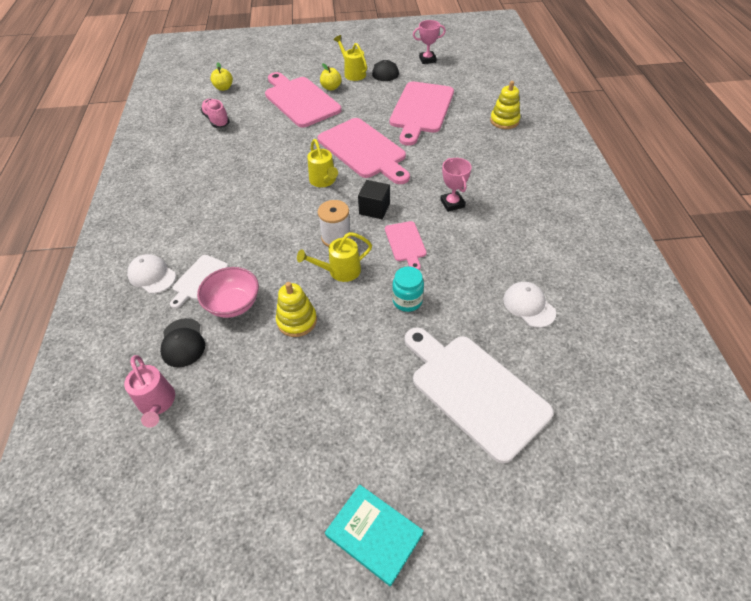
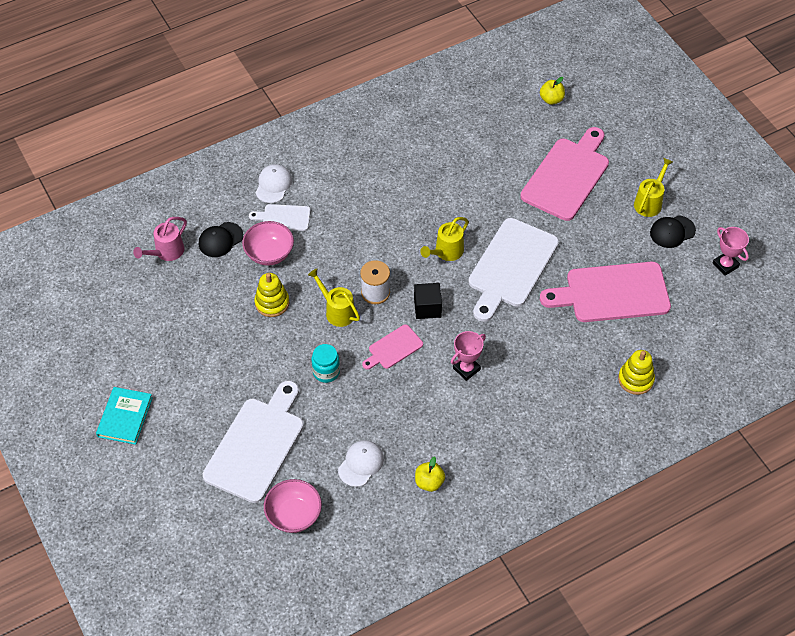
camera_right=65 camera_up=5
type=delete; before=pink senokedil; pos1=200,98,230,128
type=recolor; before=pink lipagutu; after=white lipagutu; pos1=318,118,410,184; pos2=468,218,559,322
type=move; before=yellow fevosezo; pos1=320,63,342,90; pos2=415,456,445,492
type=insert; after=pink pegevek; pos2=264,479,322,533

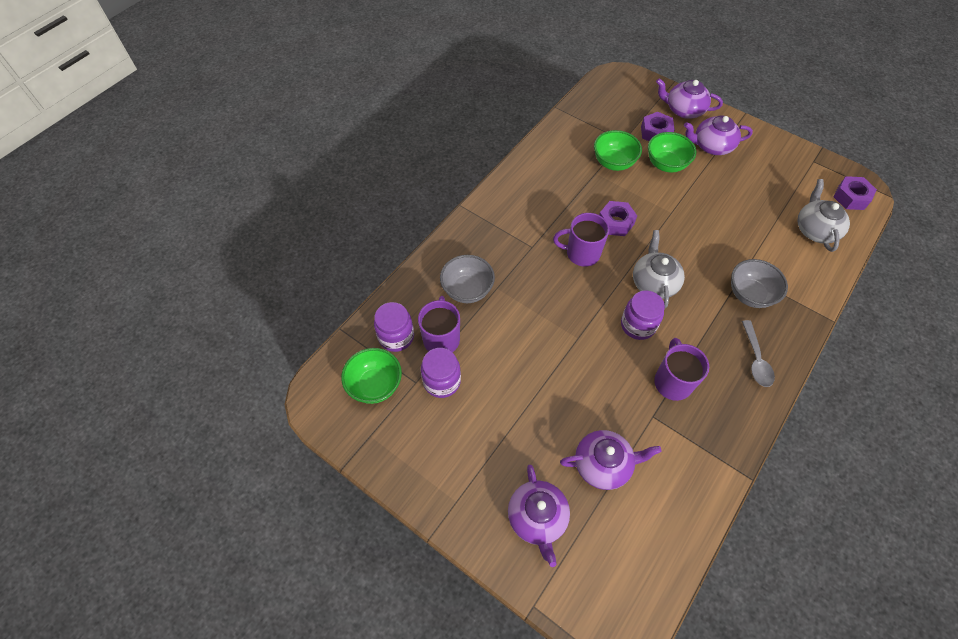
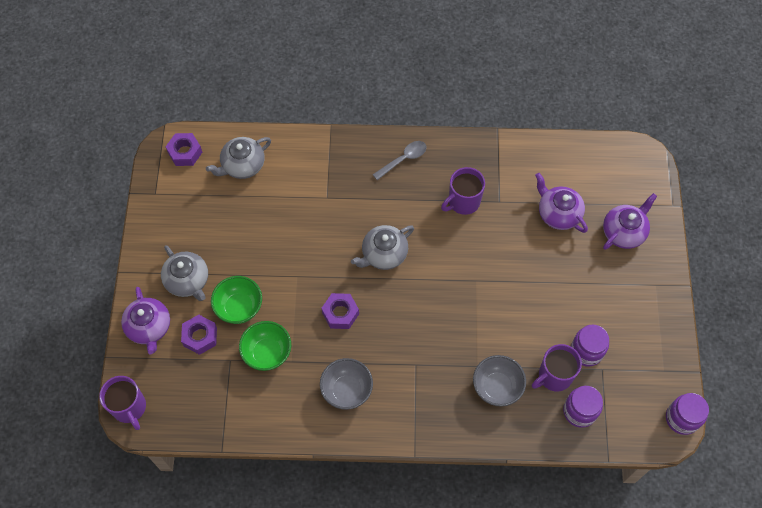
camera_right=-125 camera_up=5
type=delete; before=green pegevek; pos1=341,348,402,404
type=move; before=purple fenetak; pos1=553,213,610,267; pos2=99,376,146,430
type=move; before=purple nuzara; pos1=621,290,665,340; pos2=666,393,709,435
type=recolor; before=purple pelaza; after=grey pelaza; pos1=684,115,753,155; pos2=161,245,208,301
type=move; before=grey pegevek; pos1=731,259,788,308; pos2=320,358,373,410

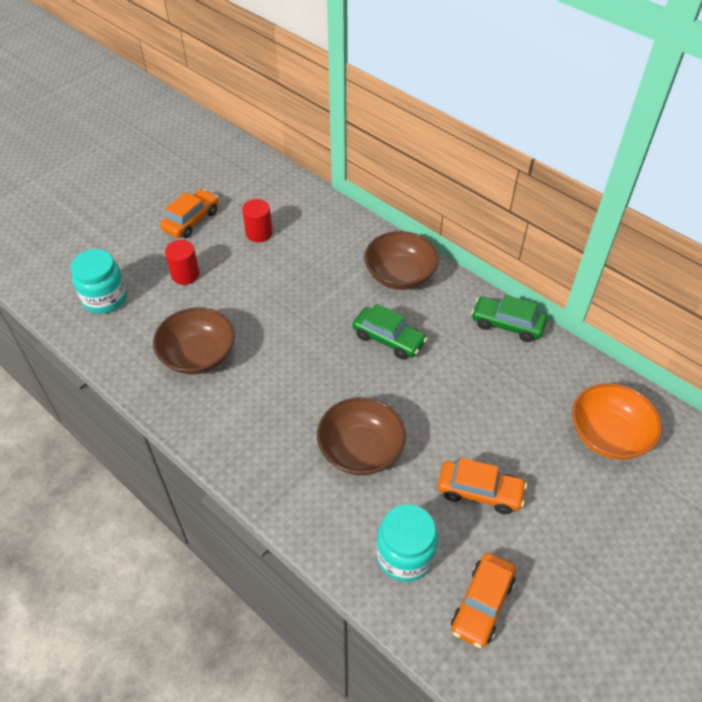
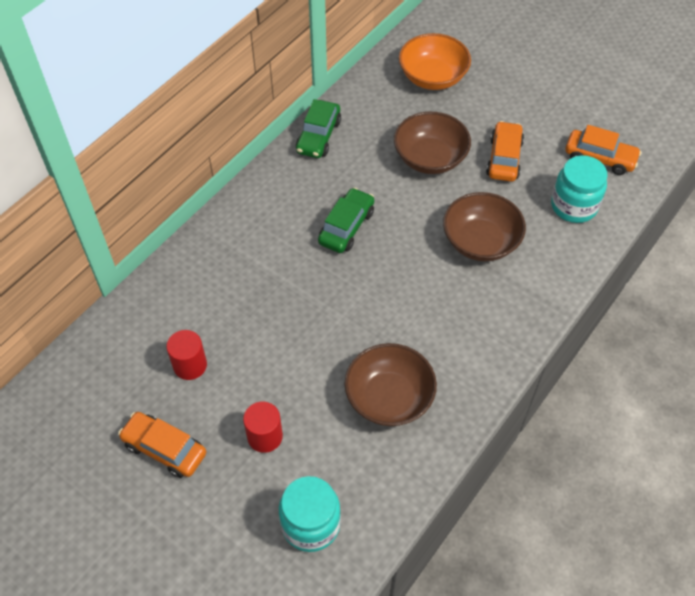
camera_right=-95 camera_up=5
type=move; before=brown pegevek; pos1=364,231,439,290; pos2=394,112,471,174

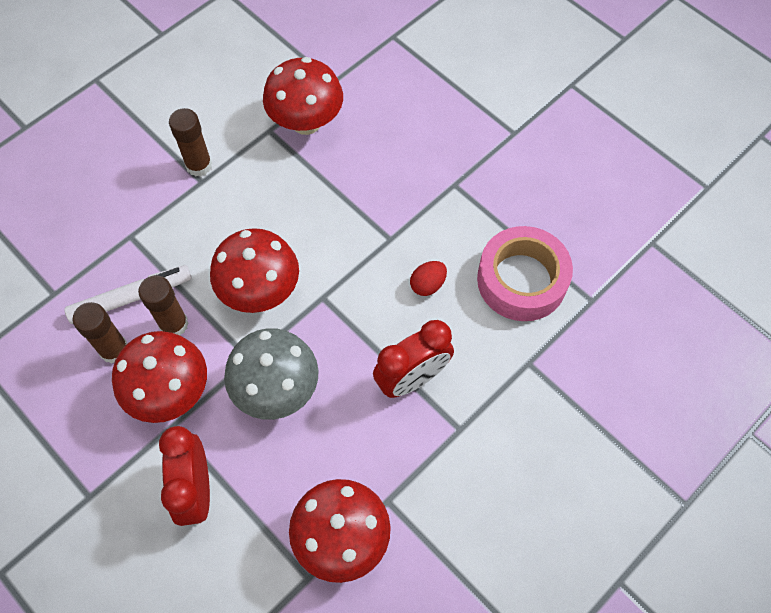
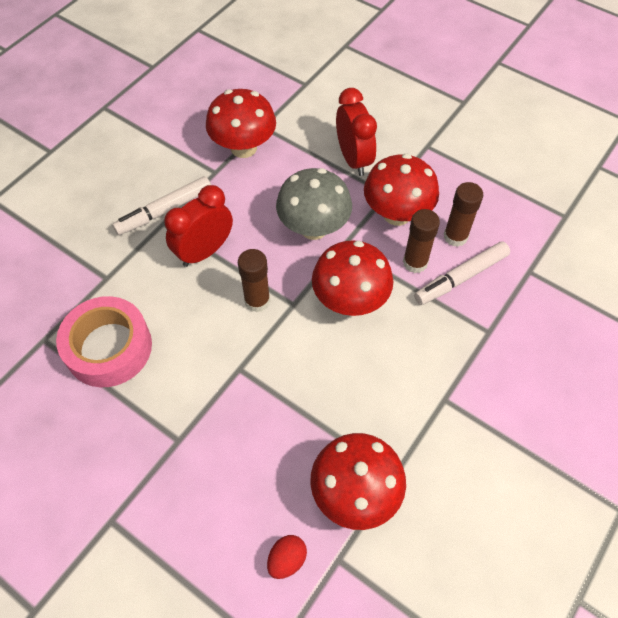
camera_right=170 camera_up=-5
type=move; before=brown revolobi; pos1=169,108,212,176; pos2=238,249,270,312
type=move; before=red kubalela; pos1=410,261,447,296; pos2=267,535,307,579
type=insert; after=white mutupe; pos2=112,176,211,235

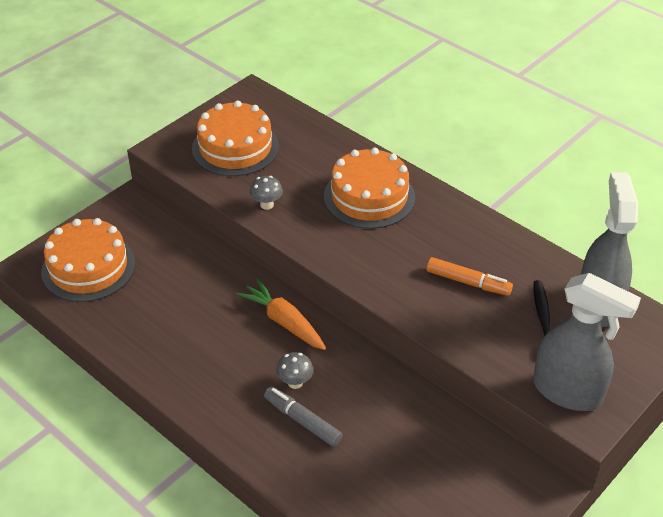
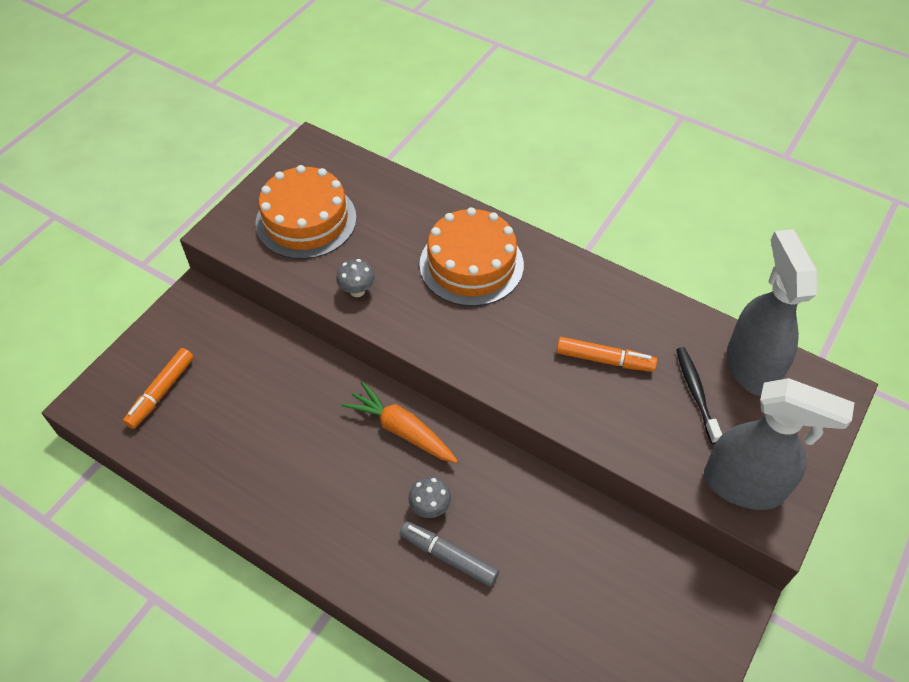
camera_right=-10 camera_up=10
type=replace; before=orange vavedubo; after=orange mutupe; pos1=41,218,135,302; pos2=123,348,194,429

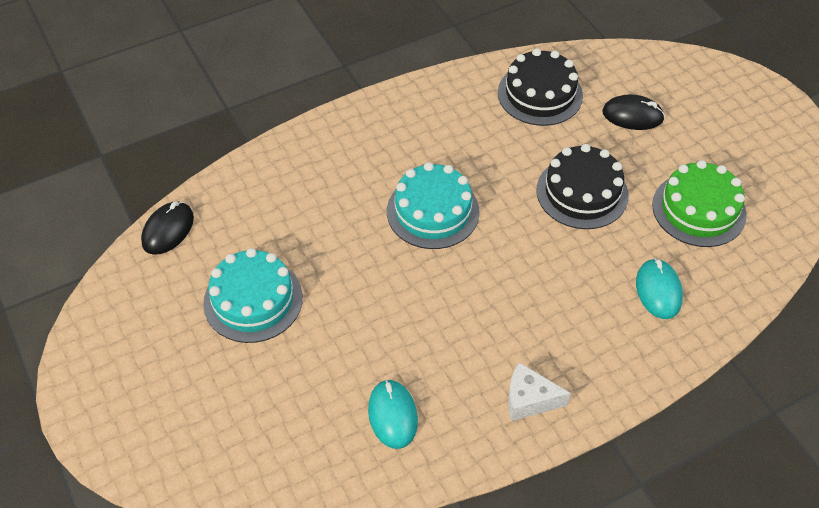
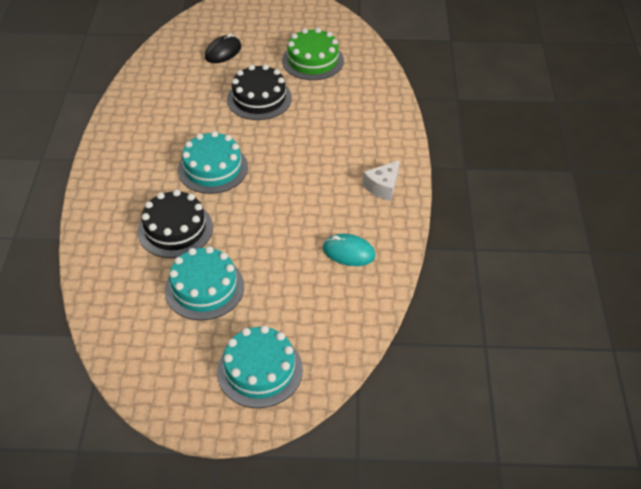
camera_right=-60 camera_up=-5
type=delete; before=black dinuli; pos1=141,201,194,255
type=move; before=black vavedubo; pos1=498,48,583,126; pos2=138,189,213,258
type=delete; before=turquoise dinuli; pos1=636,258,683,319
type=insert; after=turquoise vavedubo; pos2=217,325,303,408

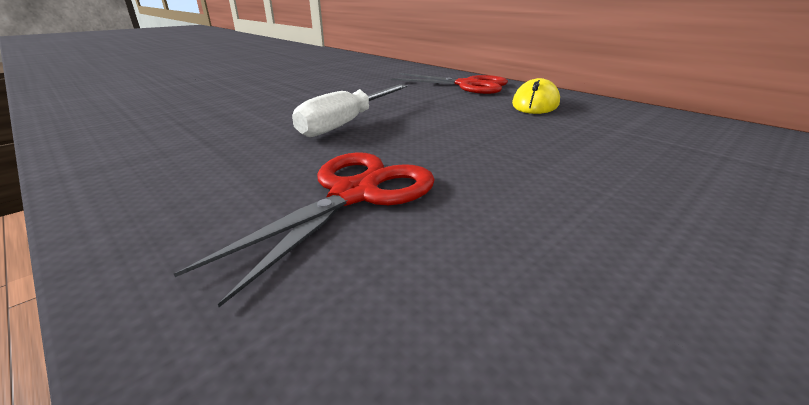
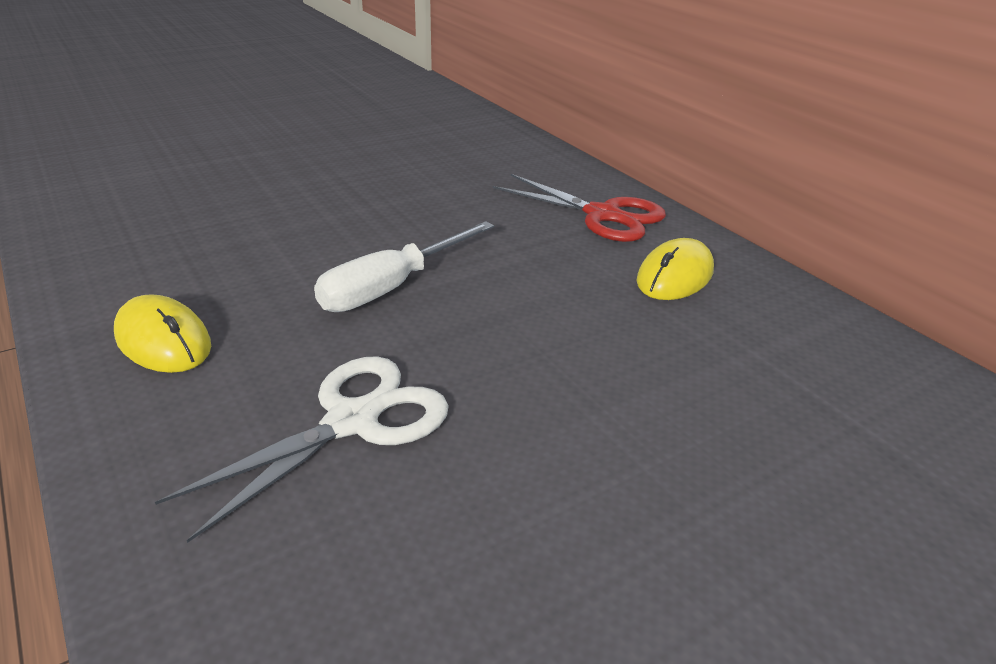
camera_right=10 camera_up=5
type=recolor; before=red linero; after=white linero; pos1=174,152,435,307; pos2=155,356,449,543
type=insert; after=yellow dinuli; pos2=114,294,211,373

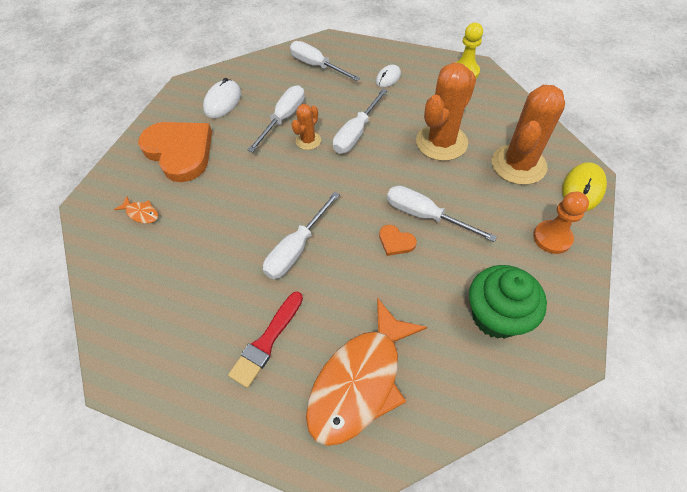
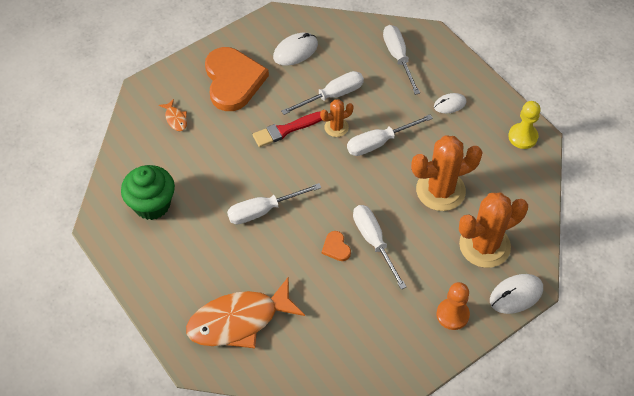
camera_right=30 camera_up=0
type=move; before=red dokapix; pos1=228,291,303,388; pos2=252,111,322,147
type=move; before=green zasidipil; pos1=469,265,547,339; pos2=121,165,175,220
type=recolor; before=yellow dinuli; after=white dinuli; pos1=562,162,607,211; pos2=490,274,543,314

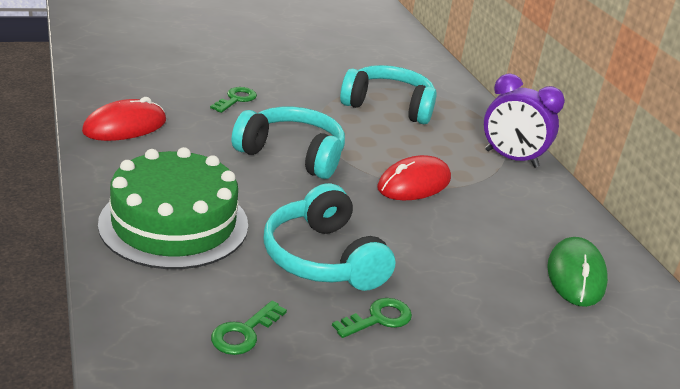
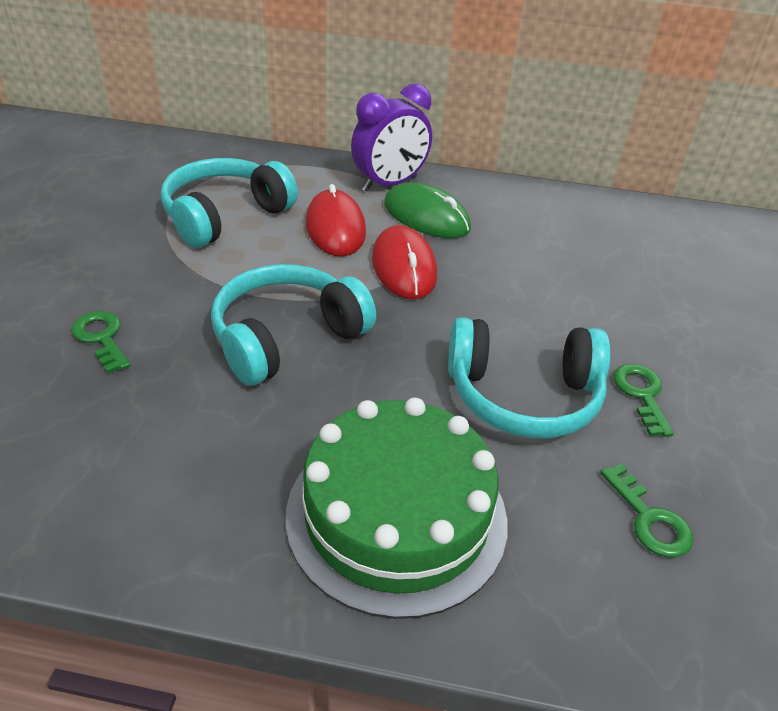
camera_right=-60 camera_up=10
type=move; before=red dinuli; pos1=82,97,166,141; pos2=306,184,366,256
type=move; before=green dinuli; pos1=547,237,608,307; pos2=384,182,471,238

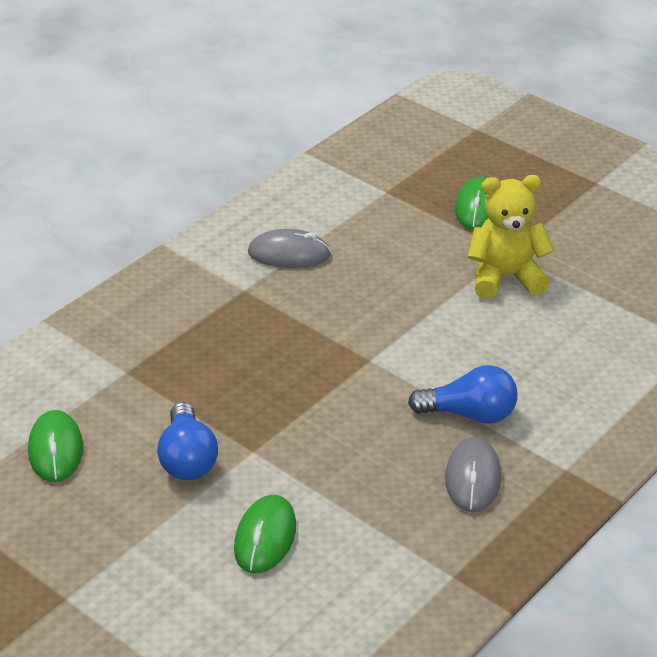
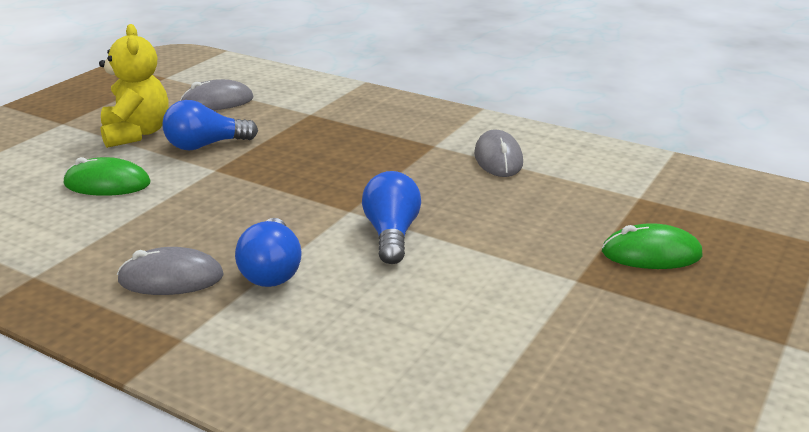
camera_right=80 camera_up=-10
type=recolor; before=green dinuli; after=grey dinuli; pos1=28,410,83,482; pos2=180,79,253,110
type=move; before=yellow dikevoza; pos1=467,175,554,299; pos2=99,24,169,148
type=insert; after=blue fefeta; pos2=362,171,421,264

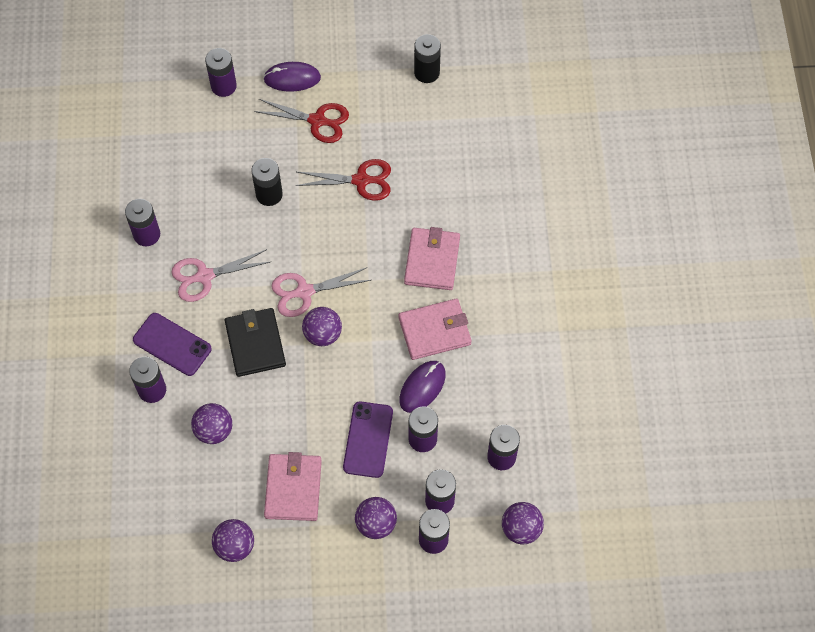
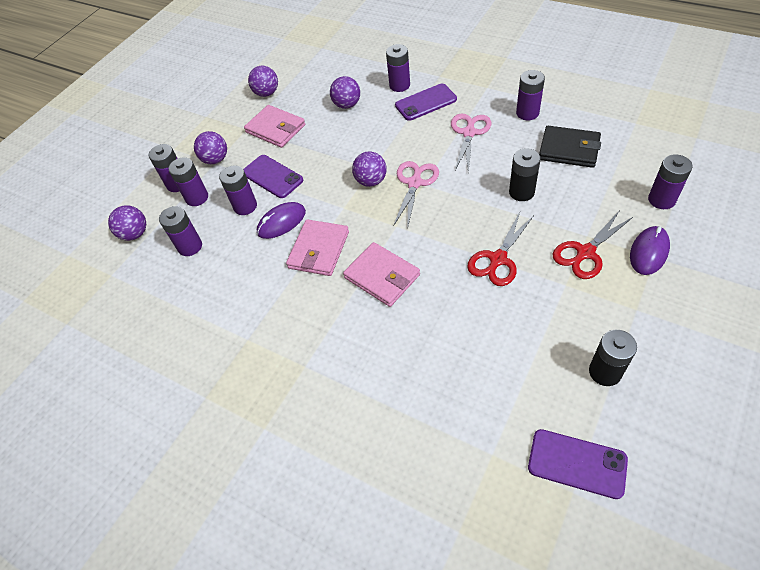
camera_right=130 camera_up=-10
type=move; before=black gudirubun; pos1=225,308,286,377; pos2=539,126,601,168
type=rotate; before=purple dinuli; pos1=399,361,446,413; pos2=257,202,306,239; turn=75
type=insert; after=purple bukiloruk; pos2=528,429,628,499

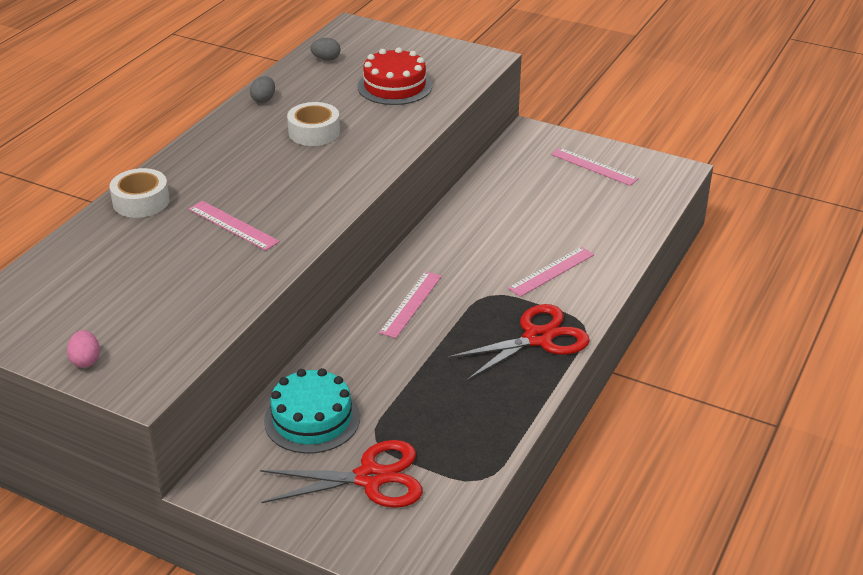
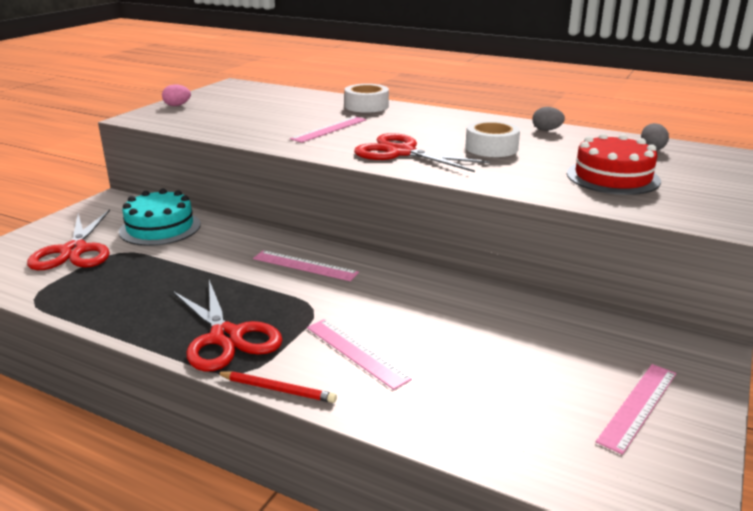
camera_right=90 camera_up=-10
type=insert; after=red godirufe; pos2=216,371,337,403
type=insert; after=red linero; pos2=354,133,490,172

